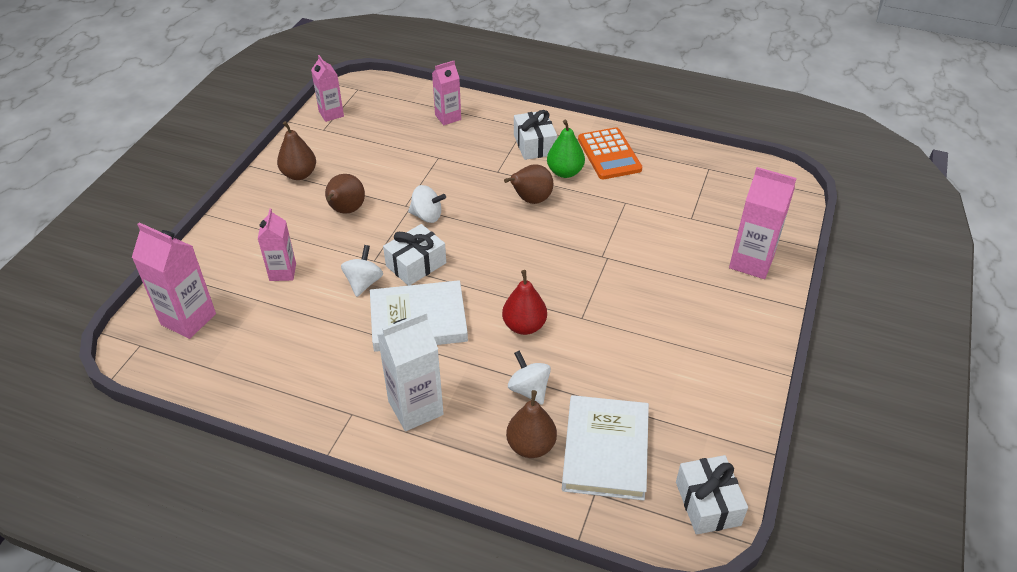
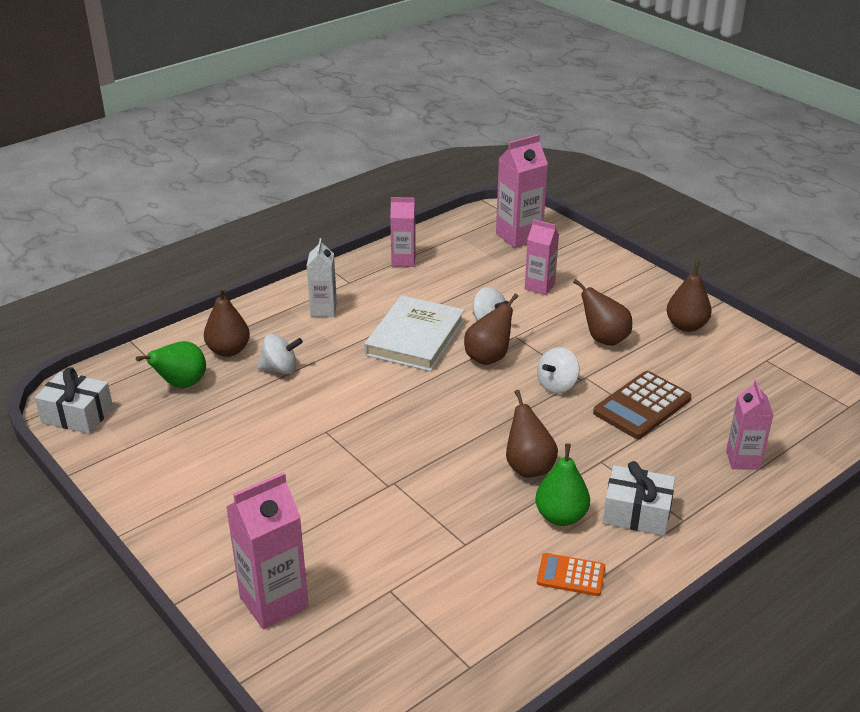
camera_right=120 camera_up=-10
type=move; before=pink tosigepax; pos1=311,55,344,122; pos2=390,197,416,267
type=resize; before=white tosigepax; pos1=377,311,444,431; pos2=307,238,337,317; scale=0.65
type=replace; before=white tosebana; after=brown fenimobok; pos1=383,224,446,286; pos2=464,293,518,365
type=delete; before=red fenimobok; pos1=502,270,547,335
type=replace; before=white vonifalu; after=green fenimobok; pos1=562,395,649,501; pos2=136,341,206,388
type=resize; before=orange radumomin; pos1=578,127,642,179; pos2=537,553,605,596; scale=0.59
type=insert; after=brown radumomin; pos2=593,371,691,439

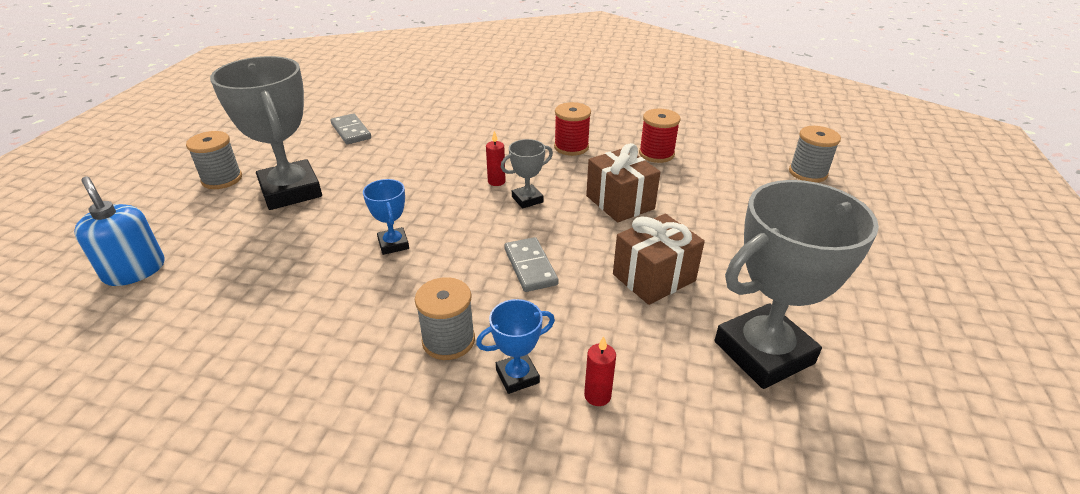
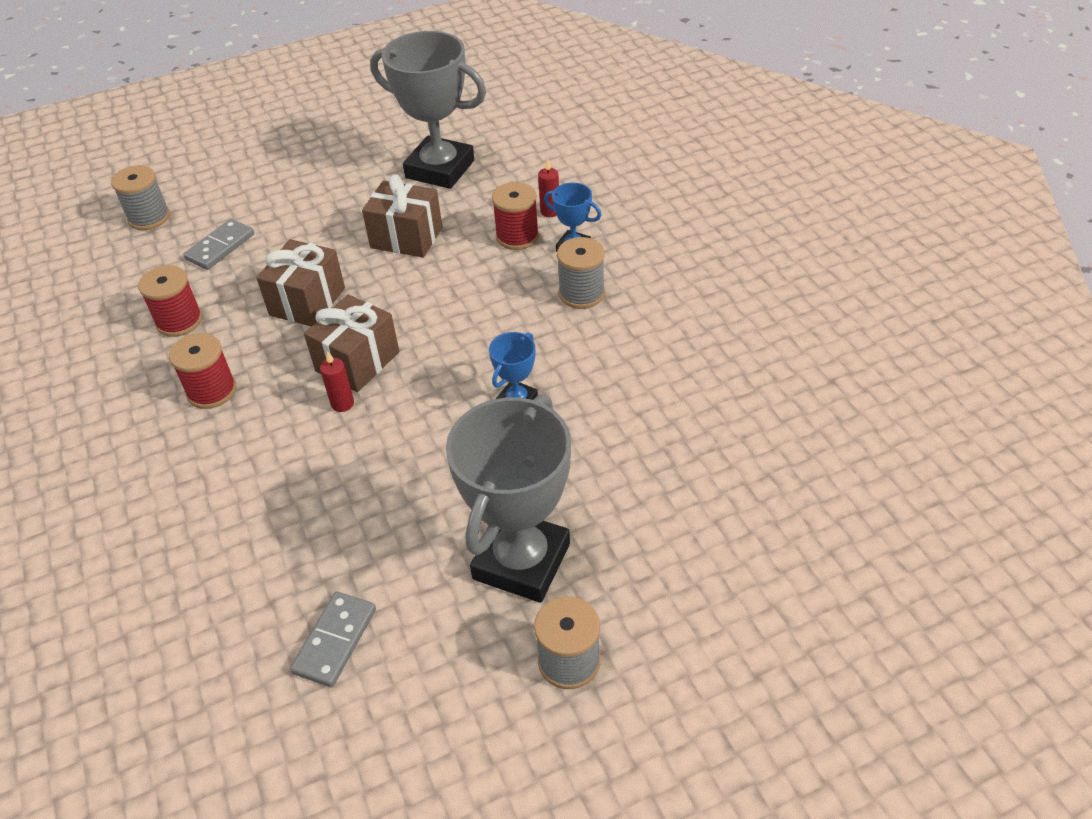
camera_right=-125 camera_up=10
type=delete; before=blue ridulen; pos1=74,177,165,286
type=replace; before=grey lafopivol; after=brown tosebana; pos1=501,139,553,209; pos2=304,294,399,392
type=move; before=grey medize; pos1=504,237,559,292; pos2=183,219,254,270
type=insert; after=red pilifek; pos2=492,182,539,250

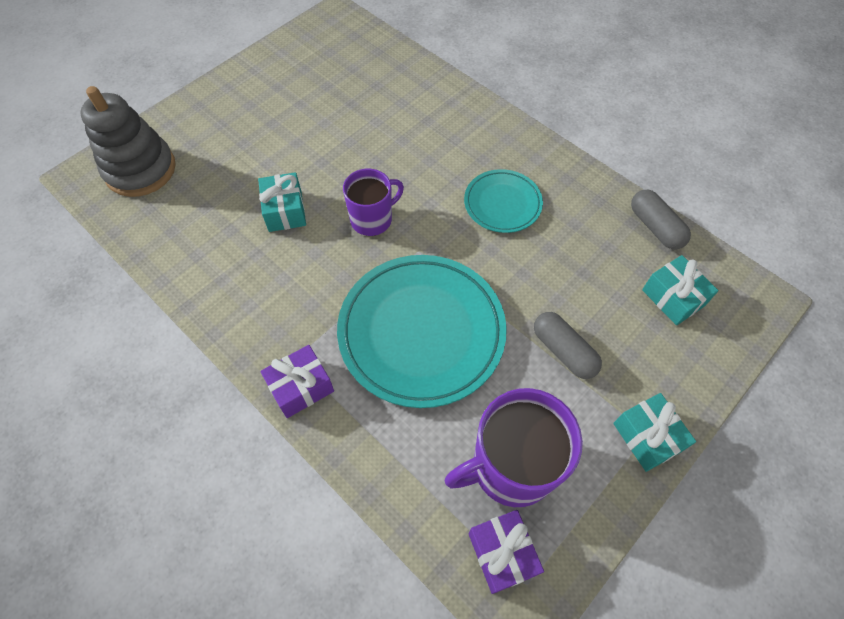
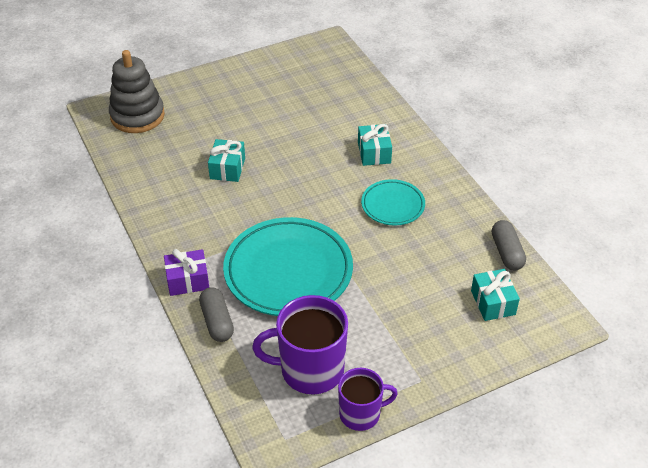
camera_right=20 camera_up=-15
type=move; before=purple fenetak; pos1=343,169,404,236; pos2=338,368,398,431
type=delete; before=purple tosebana; pos1=469,510,544,594
type=move; before=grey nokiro; pos1=534,312,602,379; pos2=199,287,234,342
type=move; before=turquoise tosebana; pos1=613,393,696,472; pos2=358,124,392,166

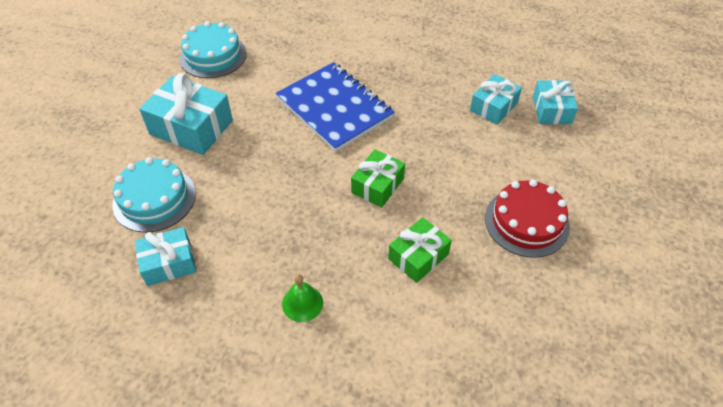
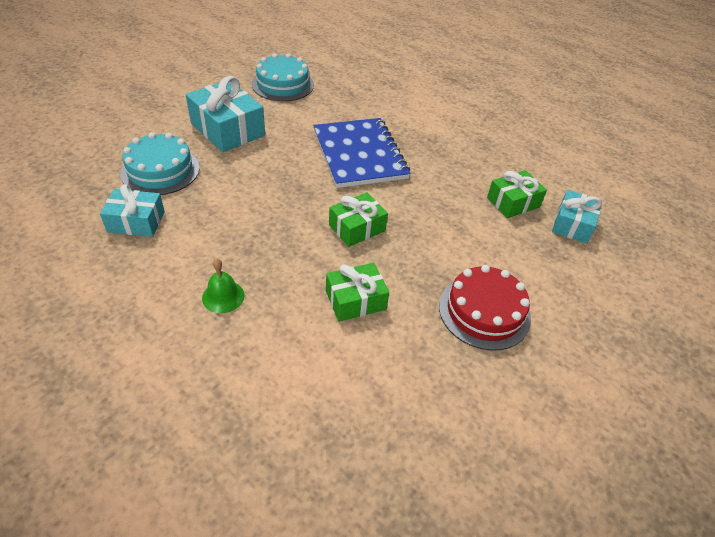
camera_right=20 camera_up=-5
type=recolor; before=turquoise tosebana; after=green tosebana; pos1=470,74,522,125; pos2=487,170,547,218

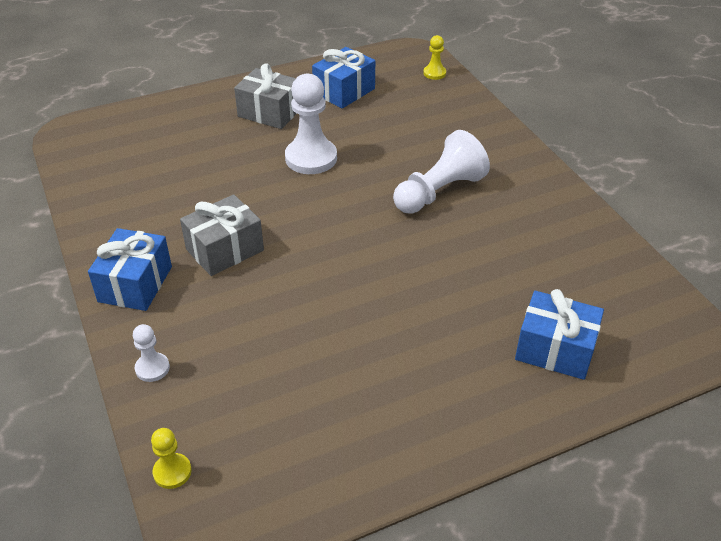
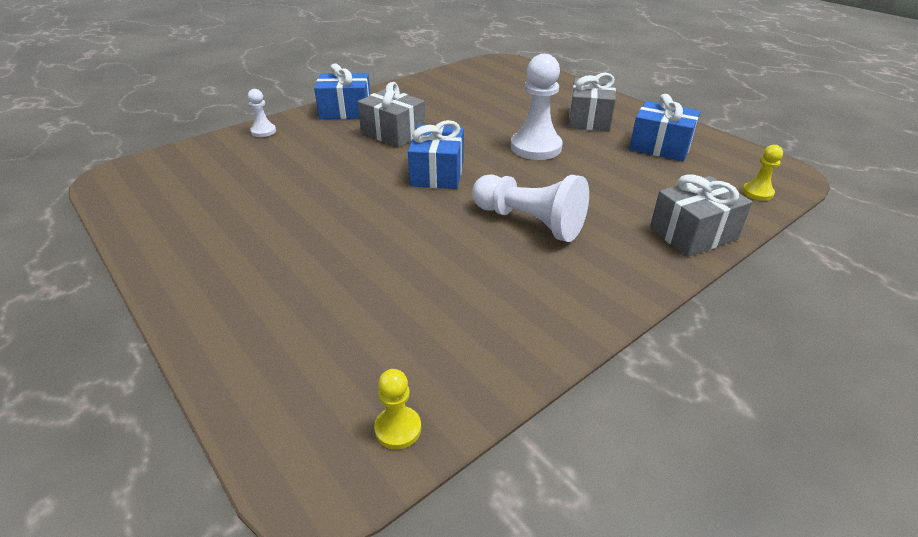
camera_right=75 camera_up=-5
type=move; before=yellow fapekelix; pos1=151,428,192,489; pos2=374,369,421,449
type=move; before=blue tosebana; pos1=515,289,604,380; pos2=408,120,464,189
type=insert; after=grey tosebana; pos2=650,174,753,257

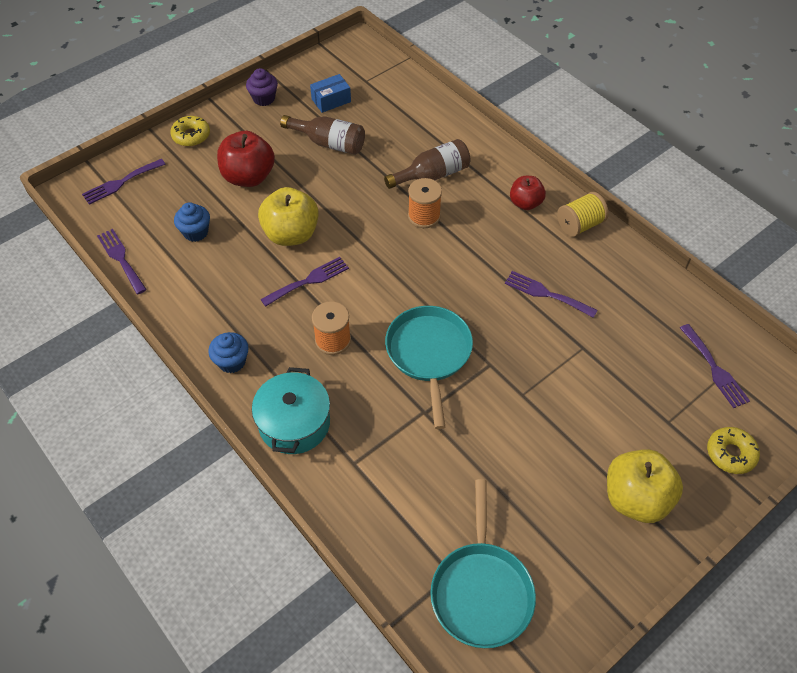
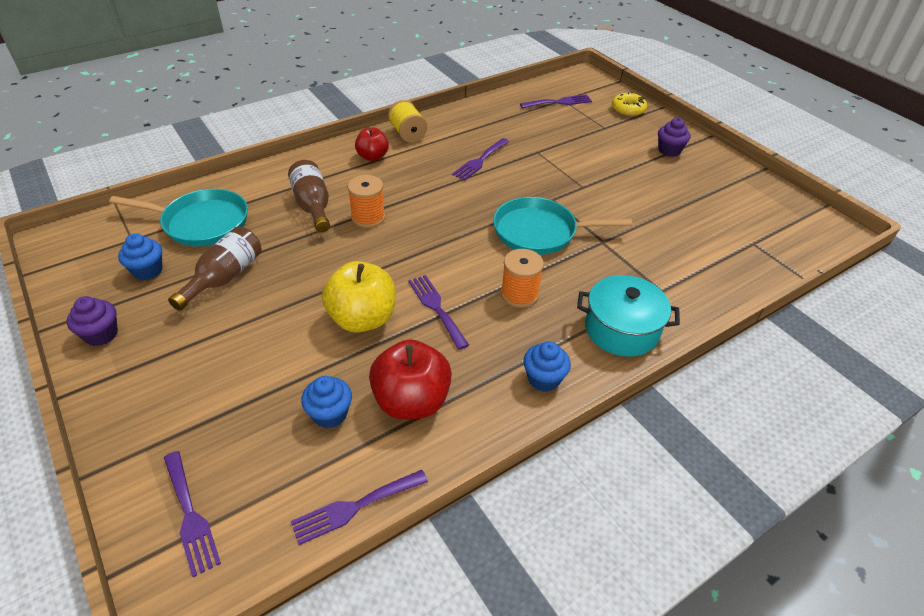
camera_right=-85 camera_up=-10
type=delete; before=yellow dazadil; pos1=170,116,210,147
type=move; before=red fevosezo; pos1=217,131,275,187; pos2=369,339,452,419
type=replace; before=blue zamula; after=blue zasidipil; pos1=310,74,351,113; pos2=118,233,162,280
type=move; before=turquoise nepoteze; pos1=430,479,536,648; pos2=109,189,248,247
type=replace; before=yellow fevosezo; after=purple zasidipil; pos1=607,449,683,523; pos2=658,118,690,157

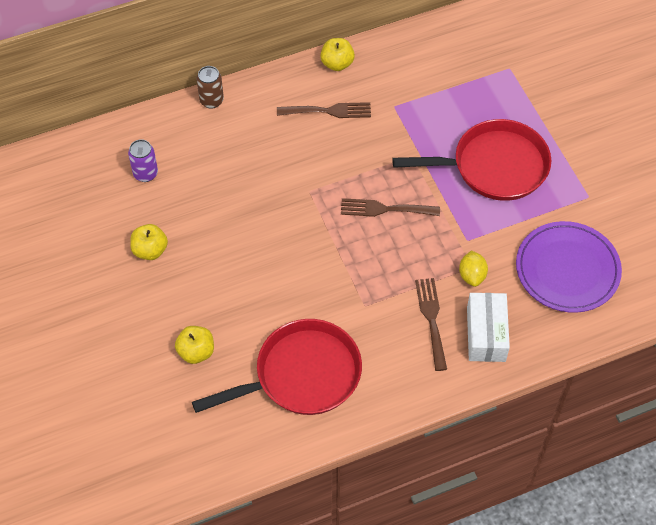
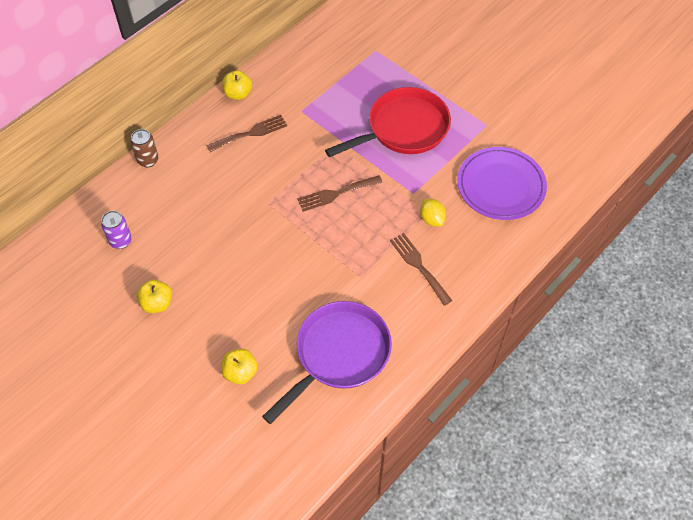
camera_right=-25 camera_up=0
type=recolor; before=red nepoteze; after=purple nepoteze; pos1=192,319,362,415; pos2=262,301,392,424
type=delete; before=white zamula; pos1=467,293,510,362

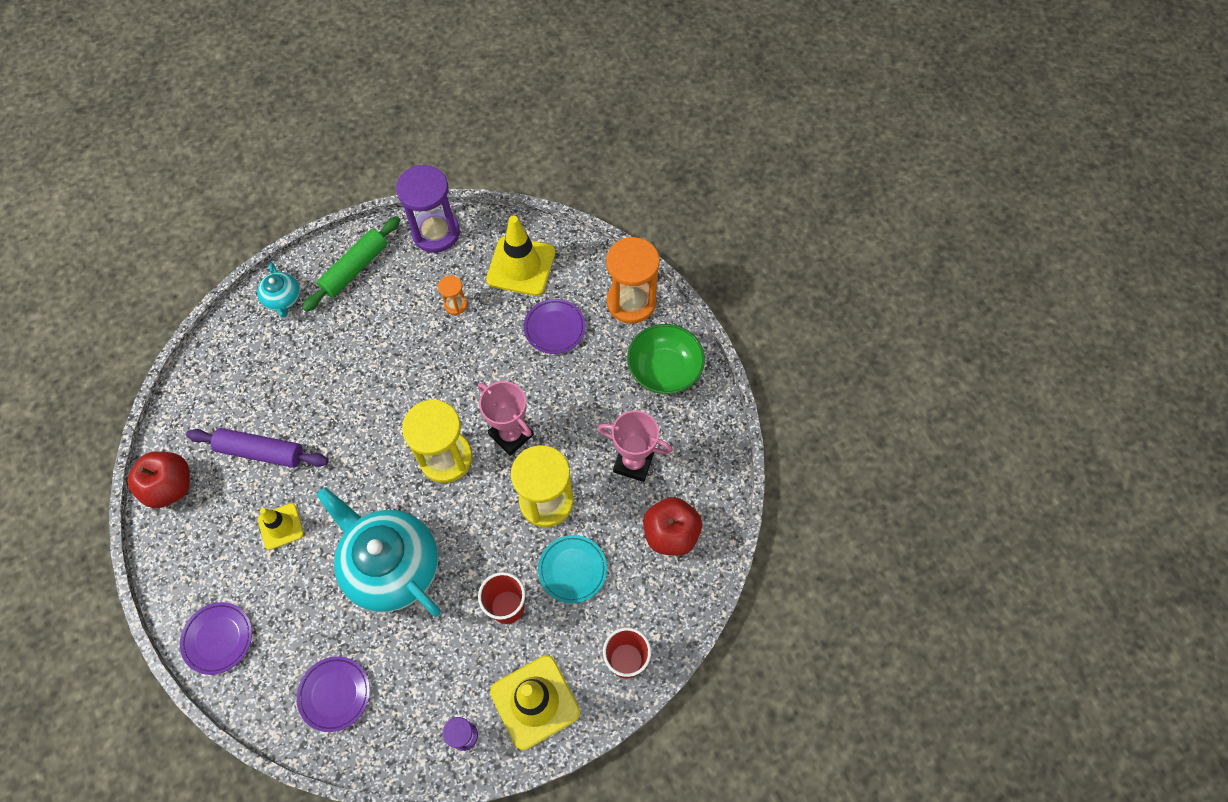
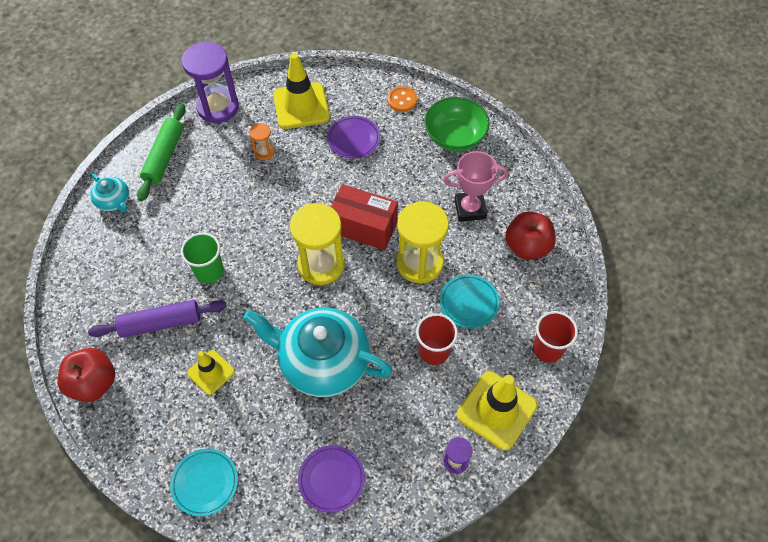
camera_right=-25 camera_up=-5
type=recolor; before=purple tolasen; after=turquoise tolasen; pos1=180,602,252,675; pos2=170,449,238,516
type=replace; before=pink lafopivol; after=red zamula; pos1=478,381,534,456; pos2=331,184,398,250
type=replace; before=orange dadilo; after=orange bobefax; pos1=606,237,660,324; pos2=387,86,417,112
type=insert; after=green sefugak; pos2=181,232,224,284

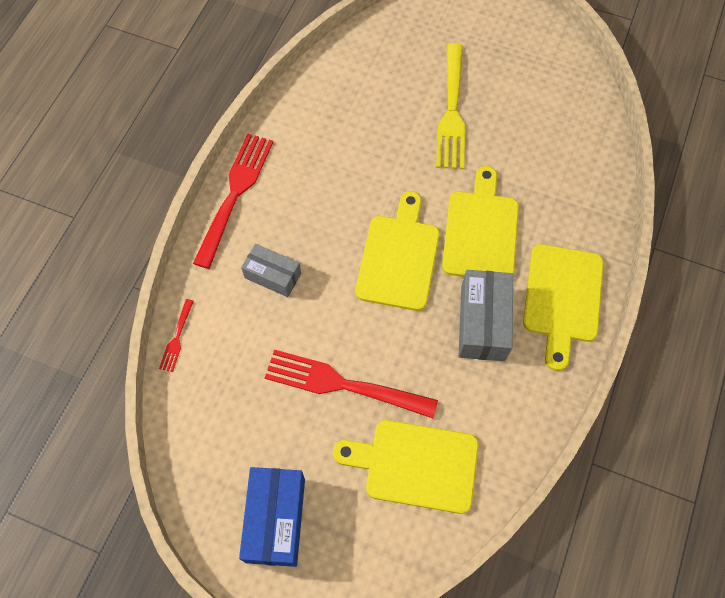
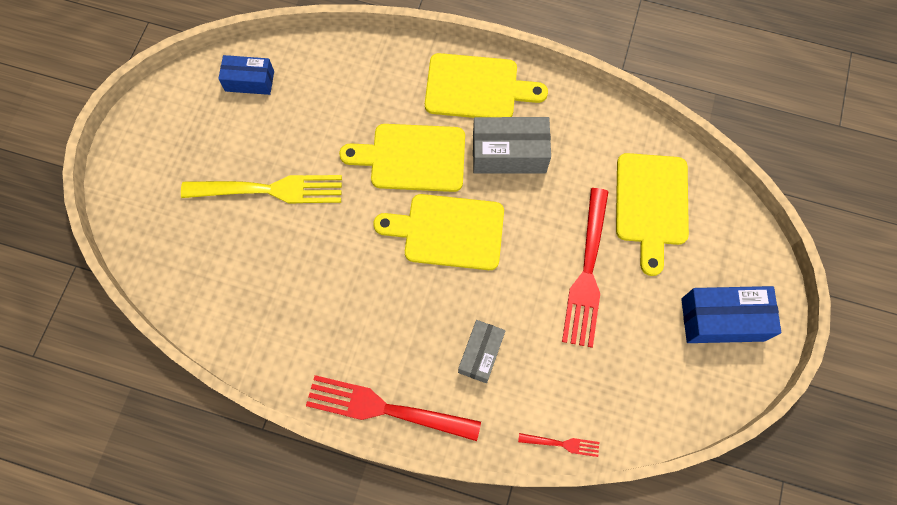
camera_right=-95 camera_up=5
type=insert; after=blue zamula; pos2=218,55,274,95

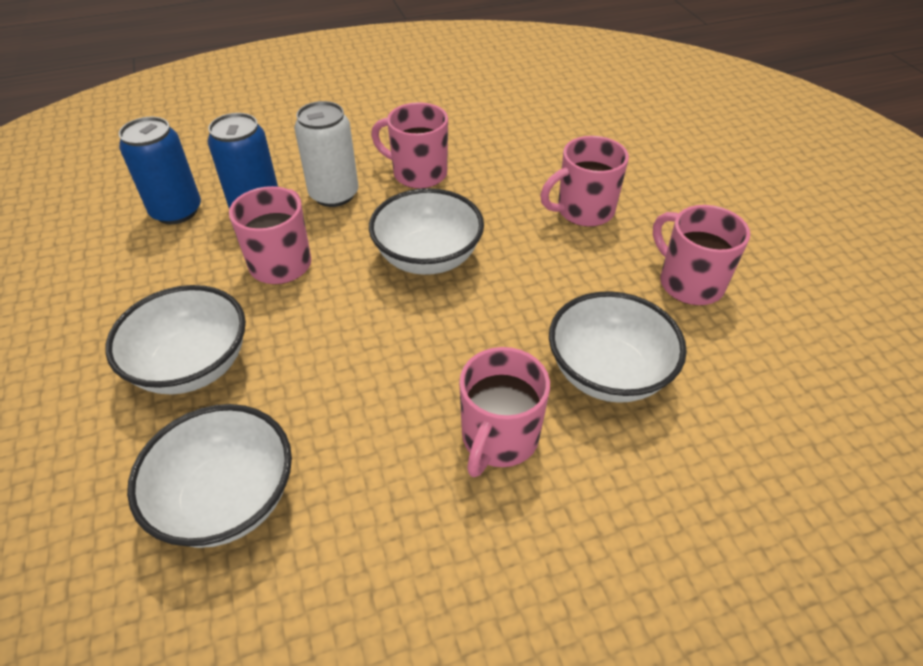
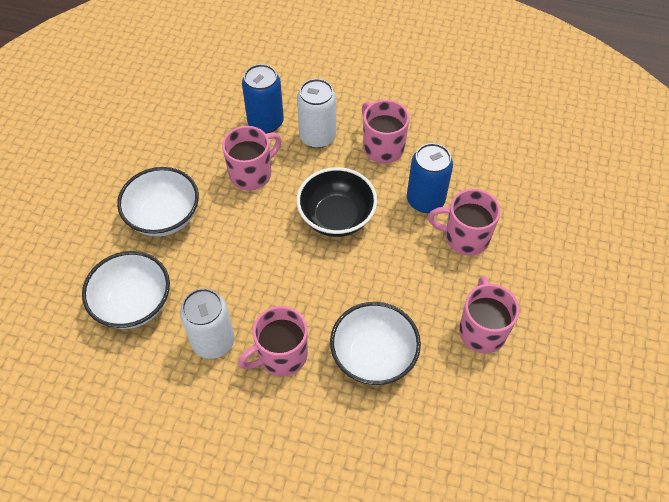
camera_right=35 camera_up=10
type=move; before=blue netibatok; pos1=119,117,201,224; pos2=407,143,453,213
type=recolor; before=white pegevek; after=black pegevek; pos1=369,188,484,275; pos2=296,167,377,237
type=insert; after=white netibatok; pos2=180,288,234,359

